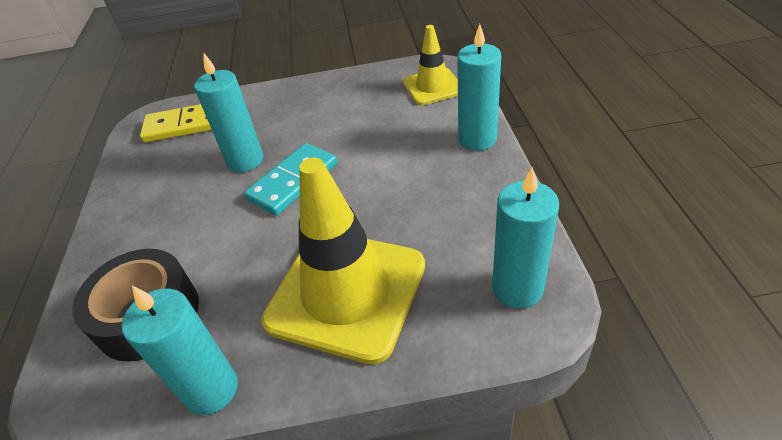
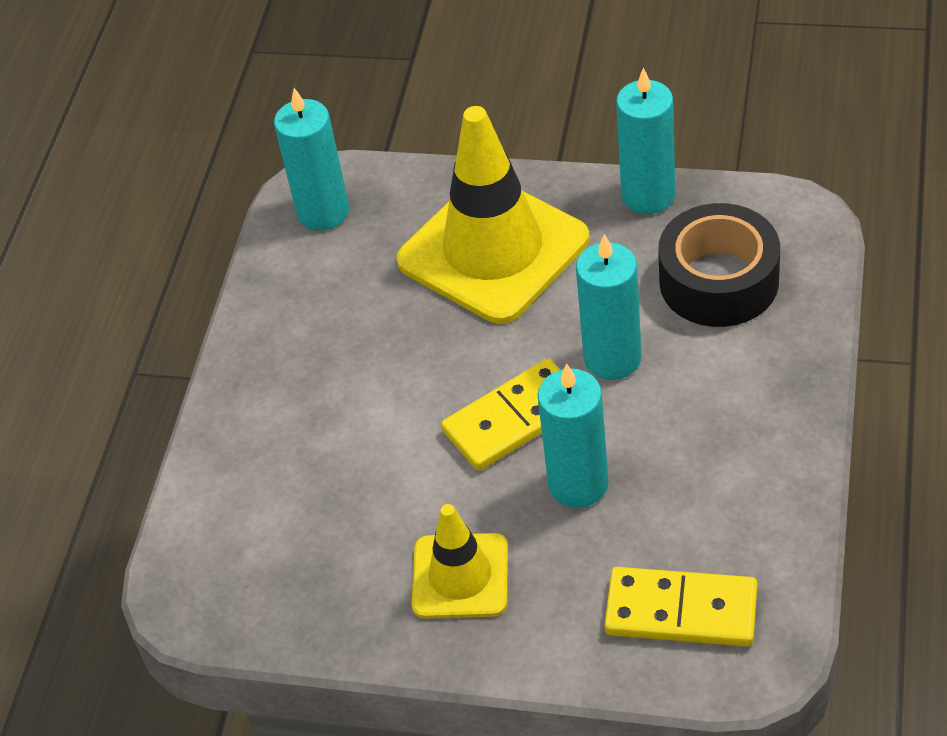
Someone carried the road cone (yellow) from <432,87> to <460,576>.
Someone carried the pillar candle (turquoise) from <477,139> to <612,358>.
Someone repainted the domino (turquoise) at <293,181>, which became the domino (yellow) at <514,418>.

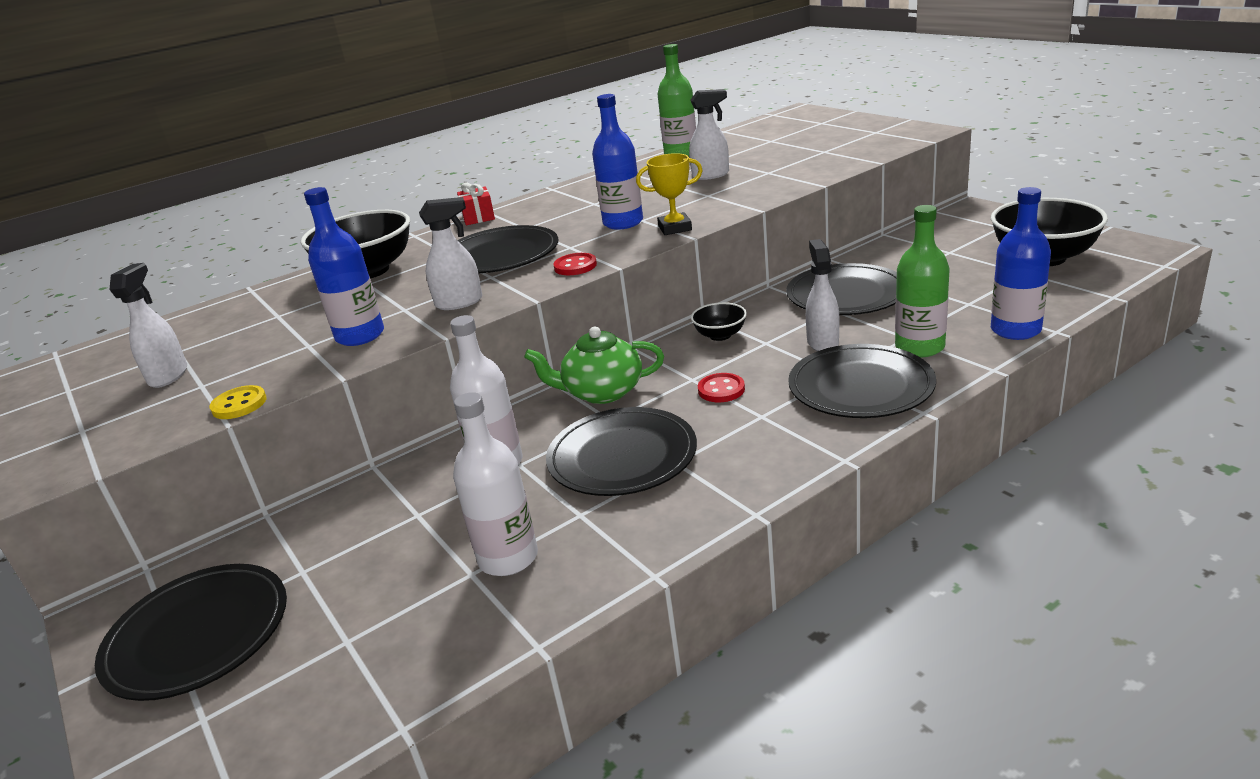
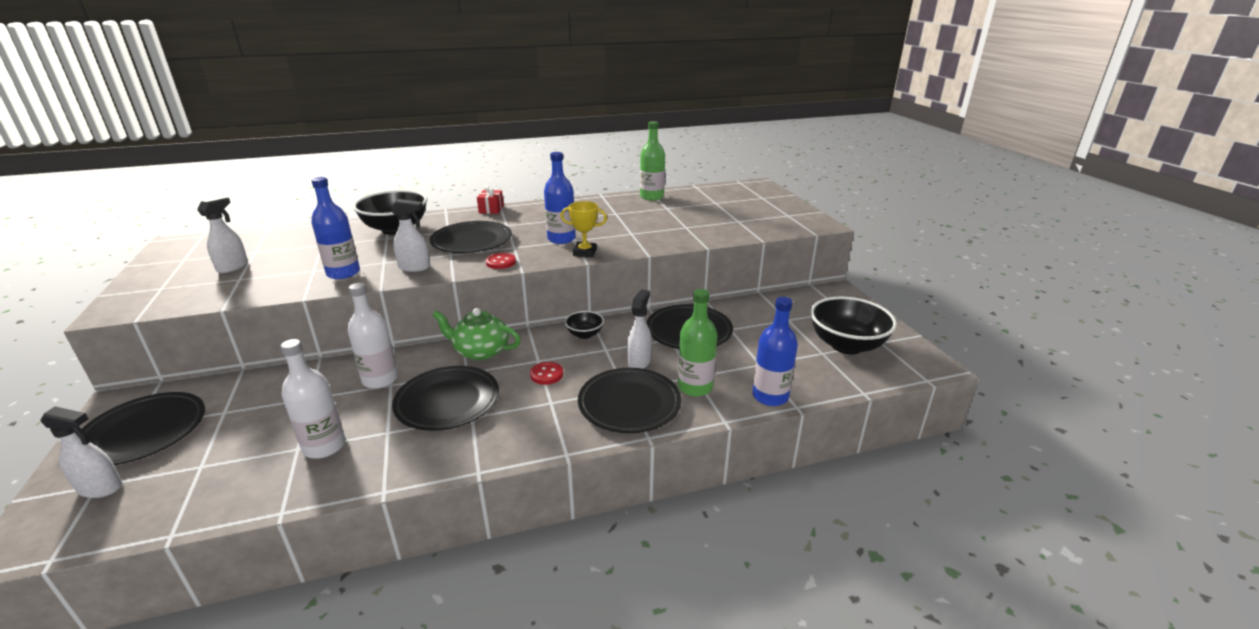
Someone took away the shirt button (yellow) at <239,404>.
Someone carried the spray bottle (pure white) from <711,175> to <101,488>.

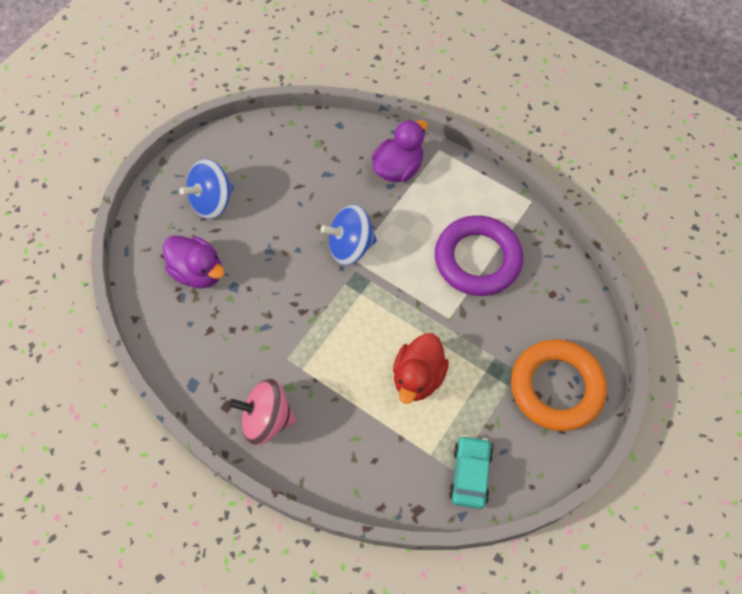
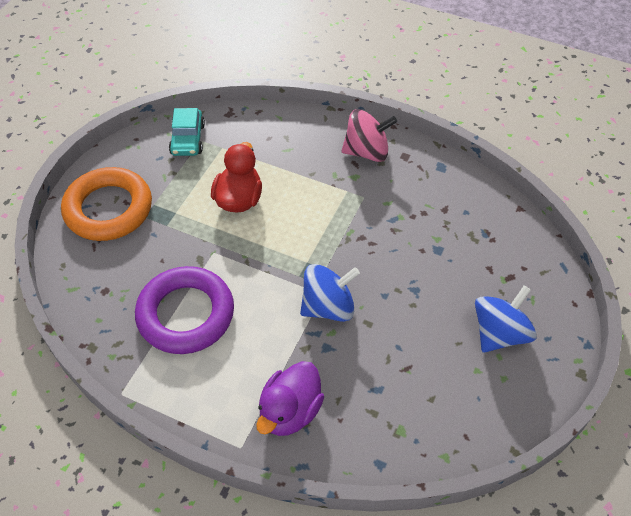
Someone took away the toy duck (royal purple) at <198,272>.

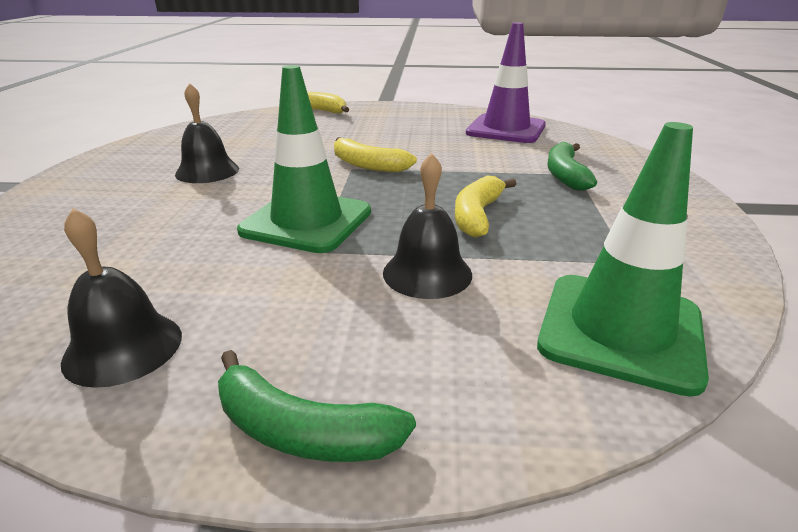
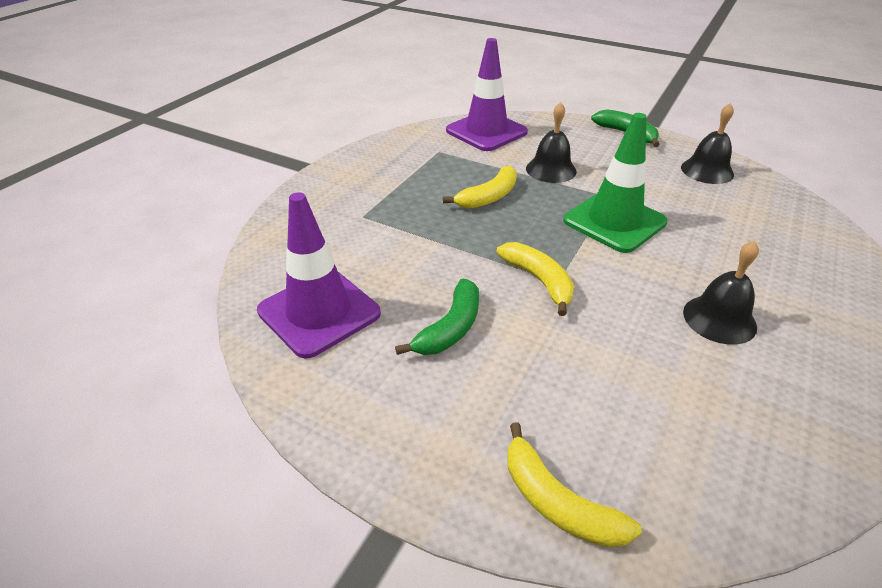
Someone carried the toy banana (green) from <565,175> to <450,328>.
Someone repainted the road cone (green) at <620,330>, which became the road cone (royal purple) at <486,131>.

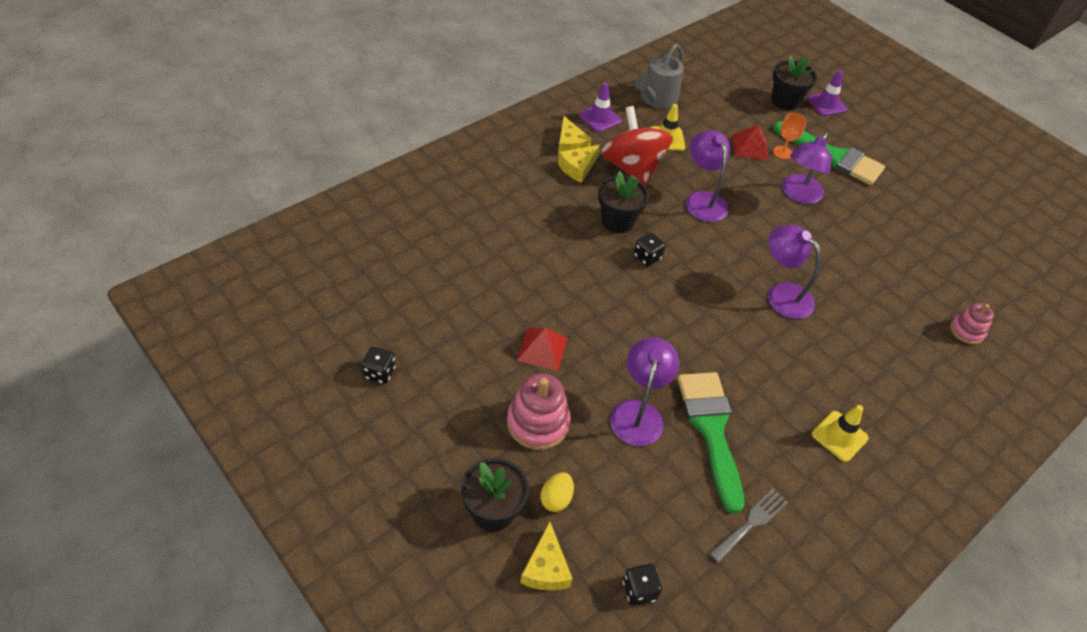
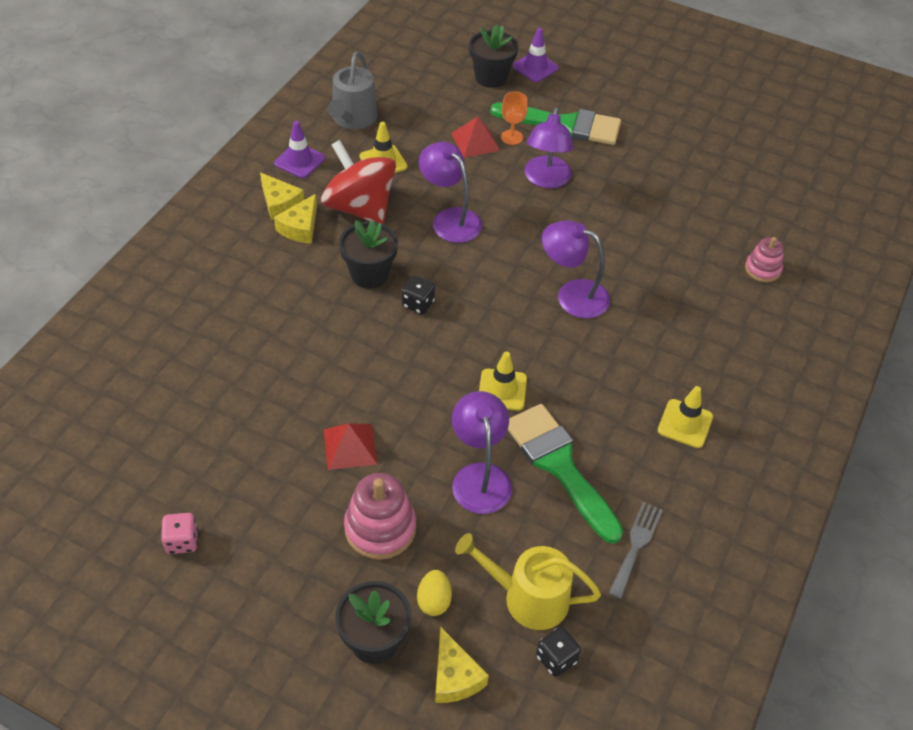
Someone put down the watering can (yellow) at <528,597>.
Someone put down the road cone (yellow) at <502,390>.
Someone repainted the game die (black) at <379,373>, which became the game die (pink) at <182,541>.

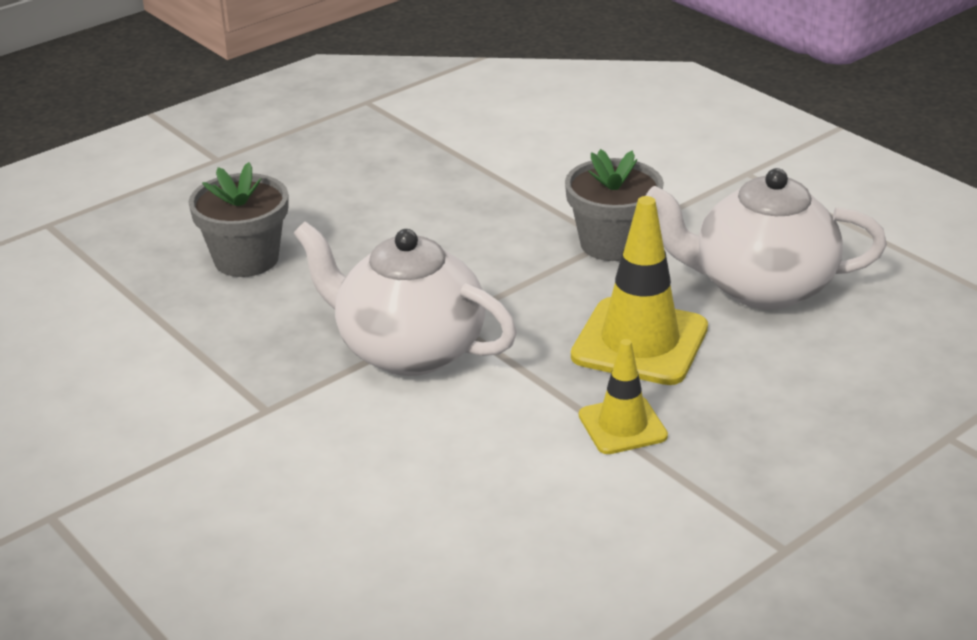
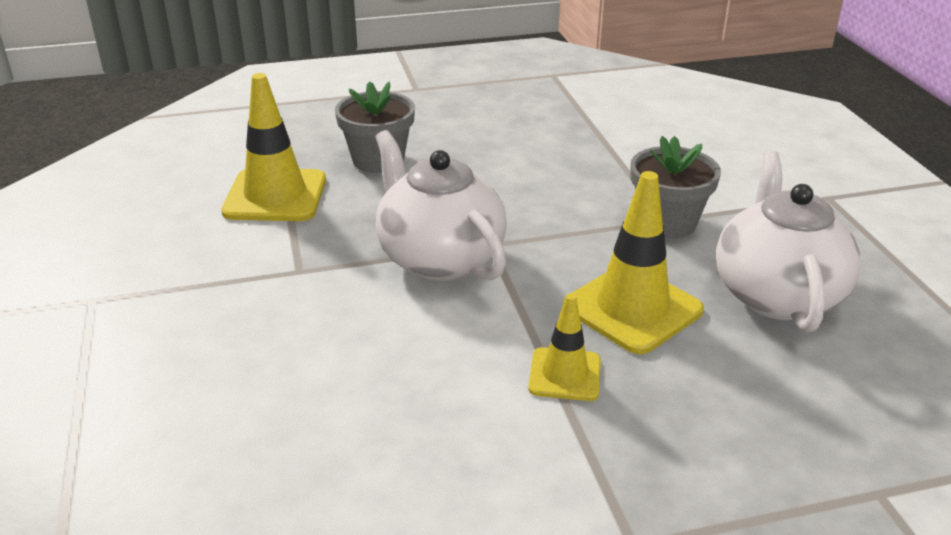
Someone put down the road cone (yellow) at <275,196>.
Someone rotated the teapot (pure white) at <760,287> by 60 degrees clockwise.

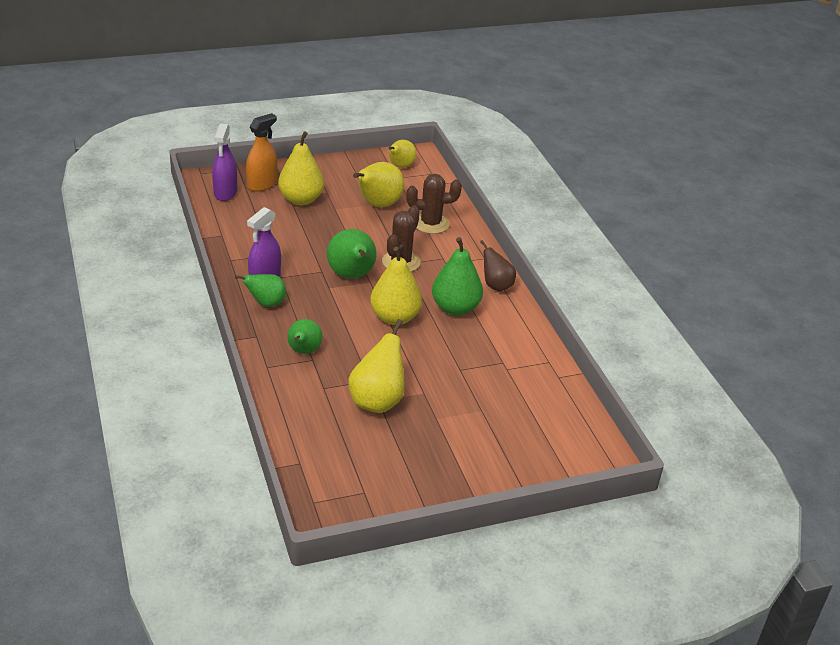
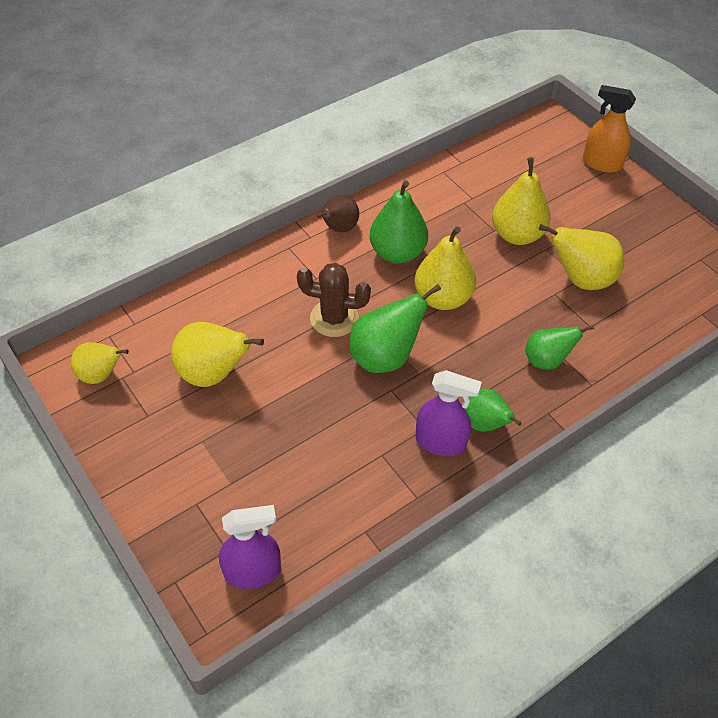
Someone took away the saguaro cactus (russet) at <431,224>.
Someone carried the spray bottle (orange-coloured) from <262,184> to <601,163>.
Someone carried the toy pear (yellow) from <301,200> to <517,235>.

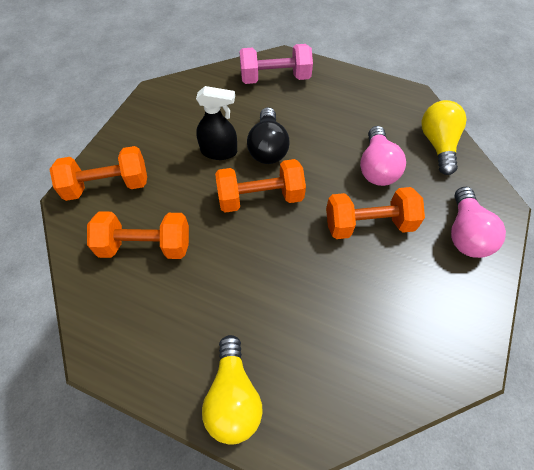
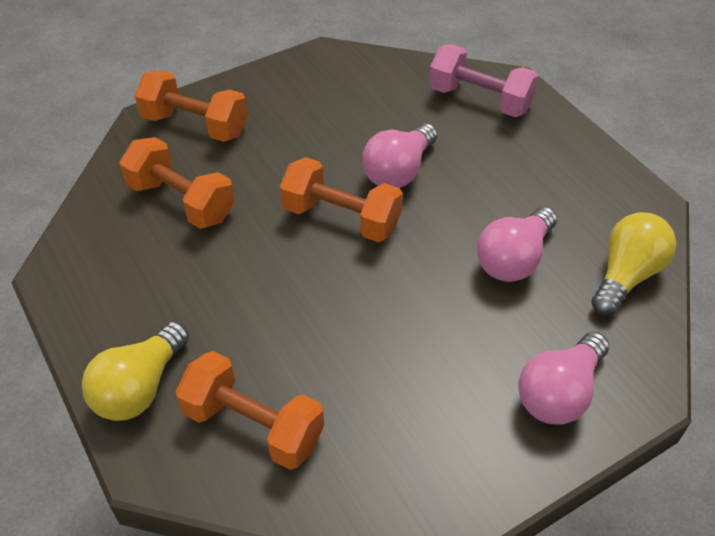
Someone took away the spray bottle (black) at <219,151>.
Someone carried the hand weight (orange-coloured) from <369,224> to <253,425>.
Someone repainted the lightbulb (black) at <268,147>, which became the lightbulb (pink) at <399,171>.

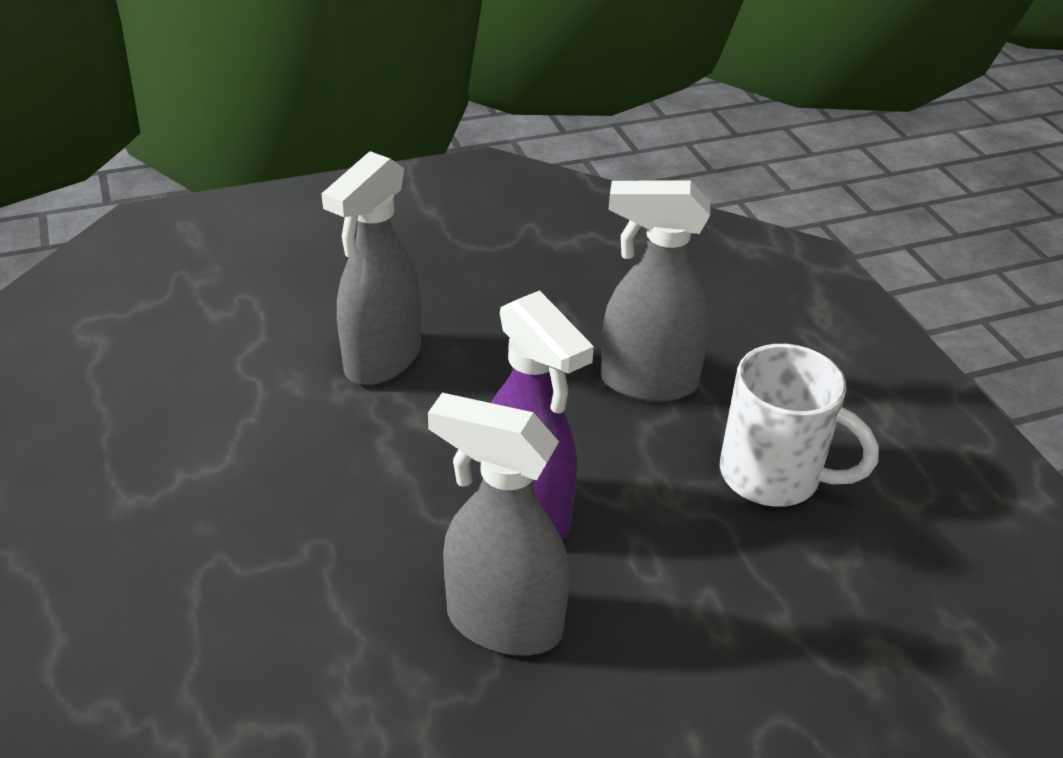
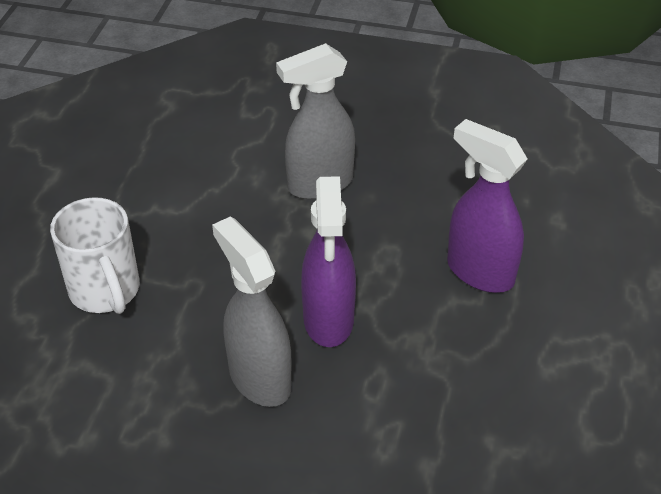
Someone carried the mug (pure white) from <773,476> to <105,291>.
Someone repainted the spray bottle (ash-grey) at <647,382>, which became the spray bottle (royal purple) at <479,272>.

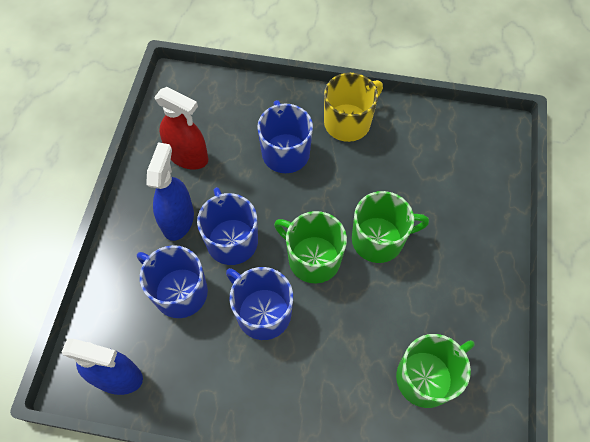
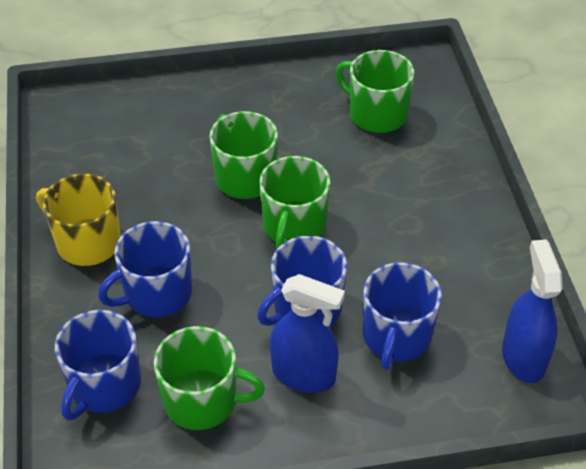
Someone carried the mug (cobalt) from <262,312> to <104,385>.
Someone swapped the spray bottle (crimson) at <188,156> for the mug (green) at <202,400>.
Someone rotated the spray bottle (cobalt) at <178,220> by 150 degrees counterclockwise.

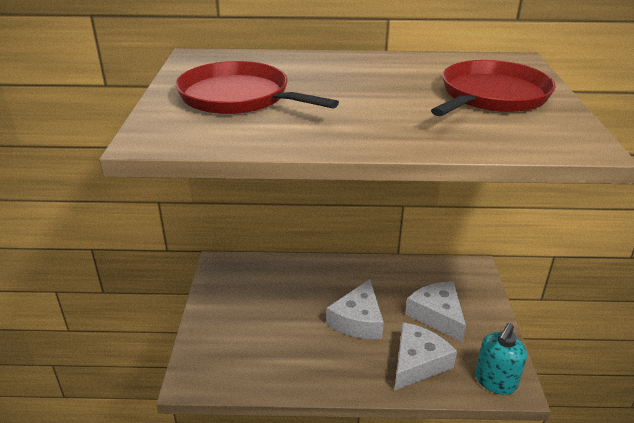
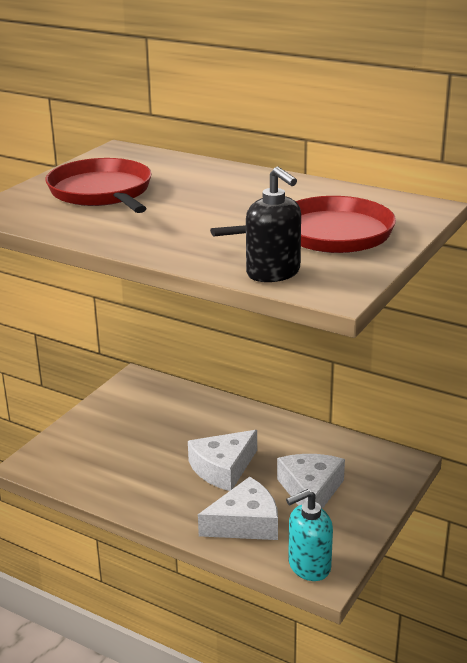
Someone put down the soap pump (black) at <273,273>.

